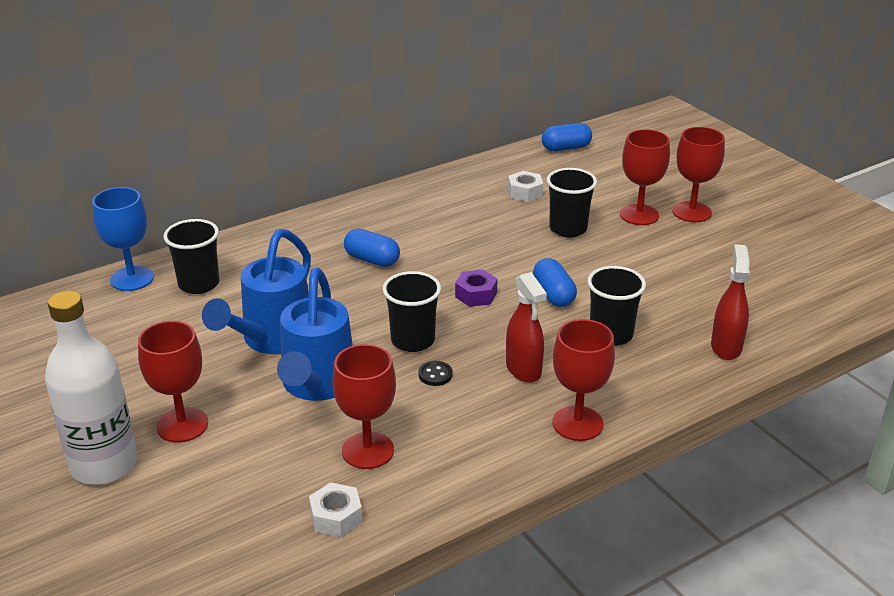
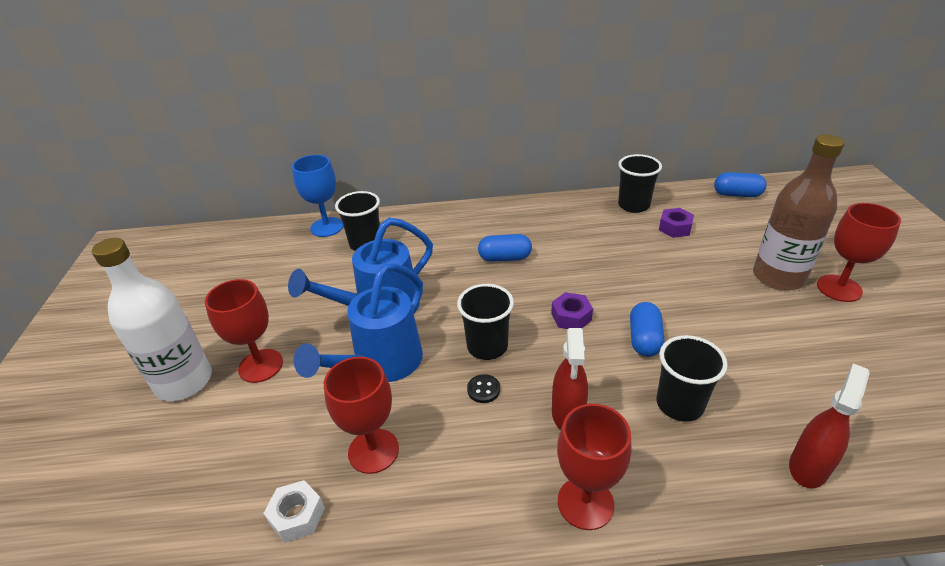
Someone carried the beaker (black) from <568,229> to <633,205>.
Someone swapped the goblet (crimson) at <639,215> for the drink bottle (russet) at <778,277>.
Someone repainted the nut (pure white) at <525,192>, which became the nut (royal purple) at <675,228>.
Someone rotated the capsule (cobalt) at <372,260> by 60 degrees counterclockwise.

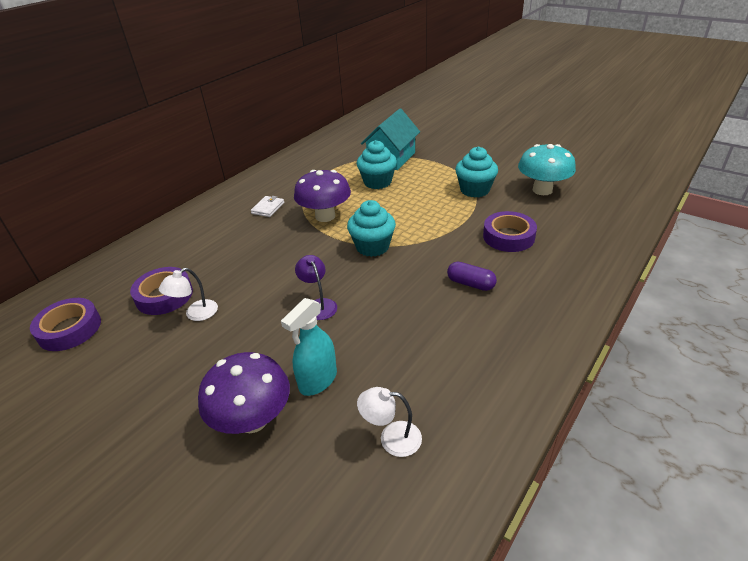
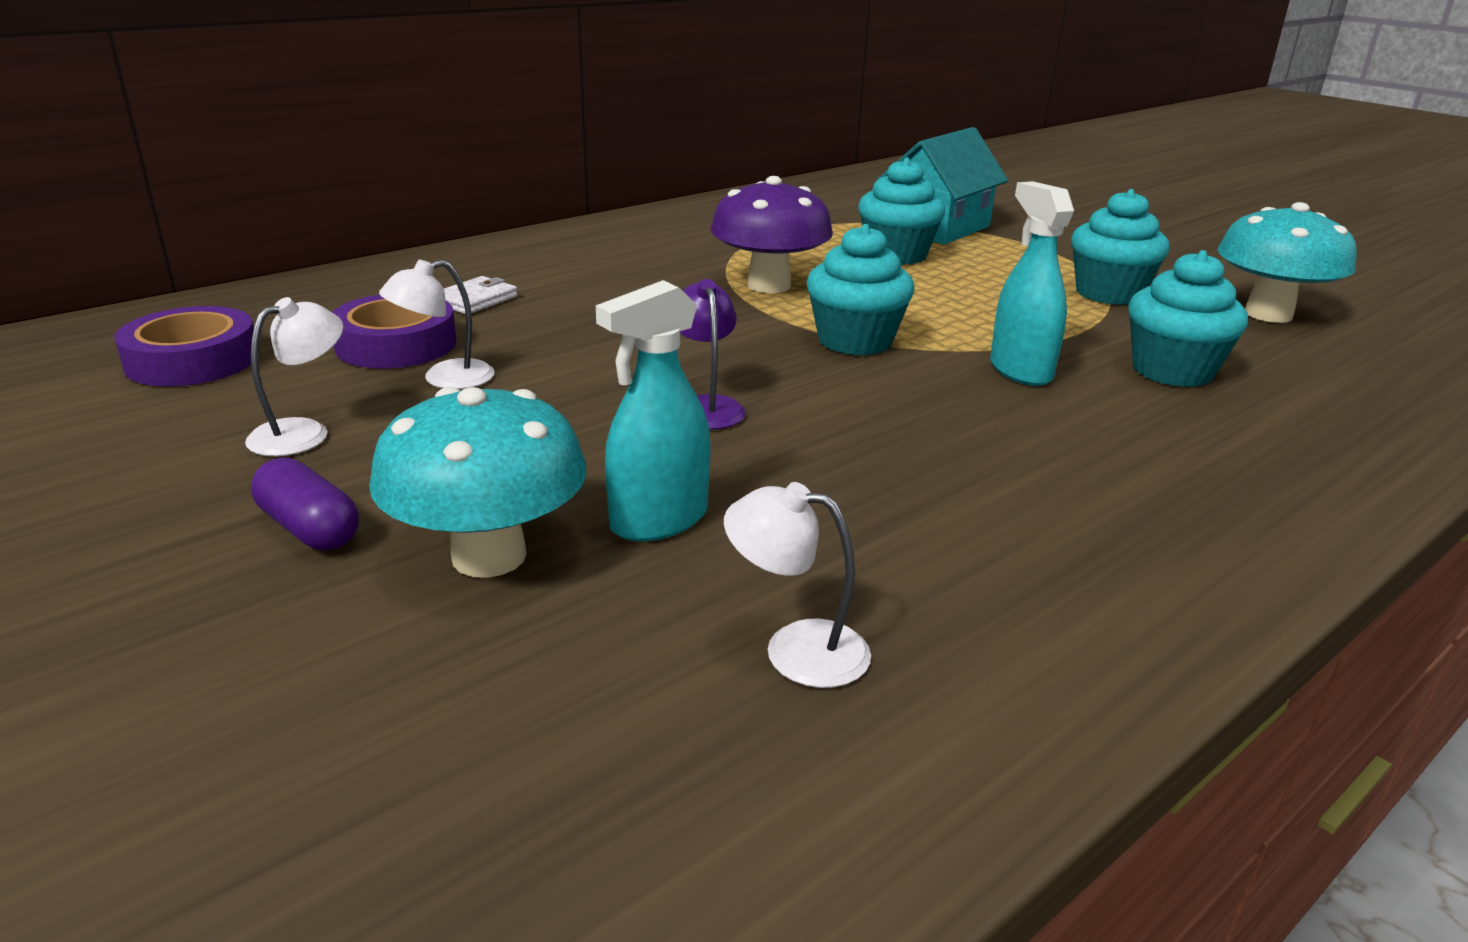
Someone put down the reading lamp (pure white) at <303,432>.
Someone put down the spray bottle (turquoise) at <1020,370>.
Someone carried the wallet (pure white) from <268,208> to <475,300>.
Someone carried the capsule (royal purple) from <470,284> to <309,528>.
Someone swapped the roll of tape (royal purple) at <508,237> for the muffin (turquoise) at <1172,371>.
Someone repainted the mushroom (royal purple) at <253,419>, which became the mushroom (turquoise) at <489,556>.

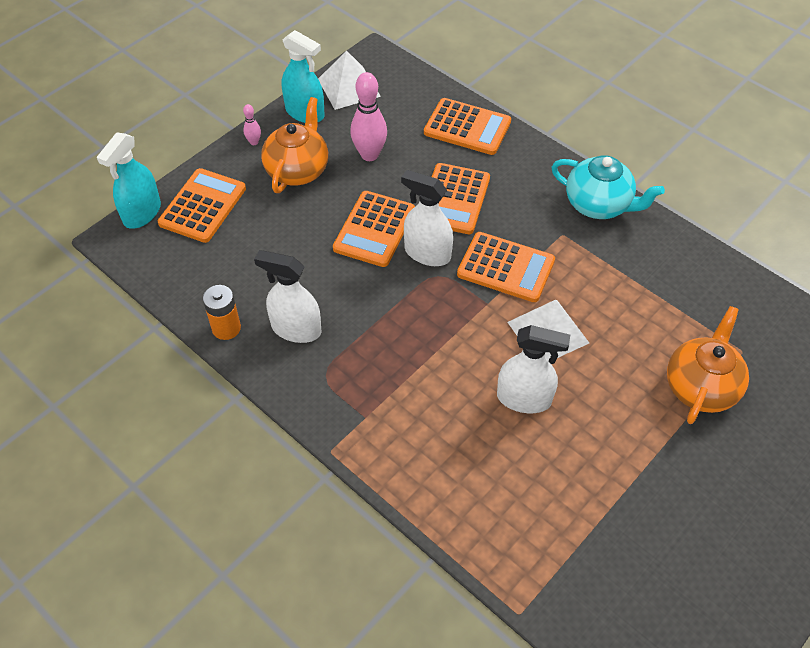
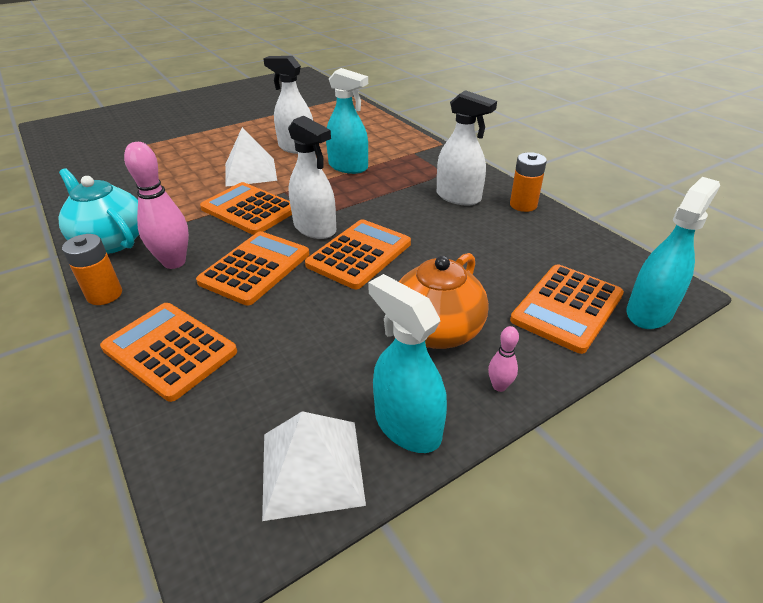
Someone took away the teapot (orange-coloured) at <701,387>.
Someone put down the battery (orange-coloured) at <104,295>.
Someone put down the spray bottle (turquoise) at <348,167>.
Someone carried the bowling pin (pink) from <369,155> to <174,262>.

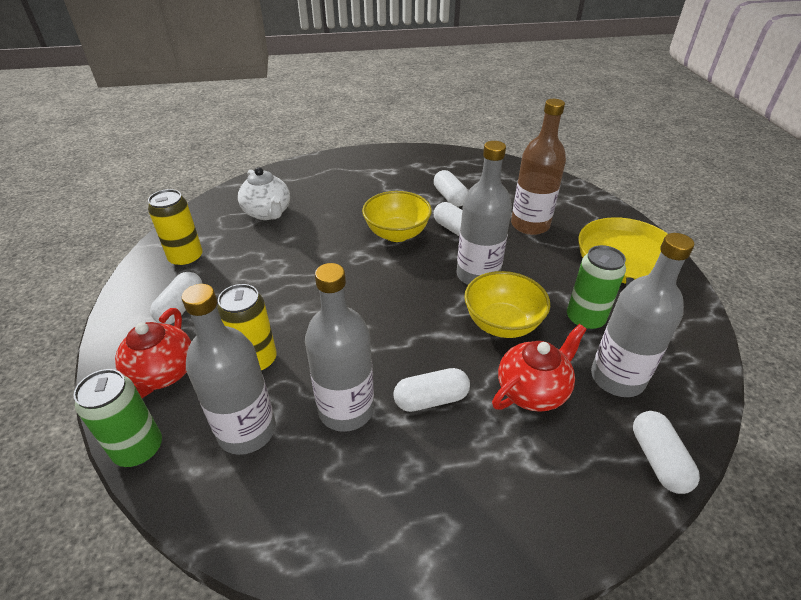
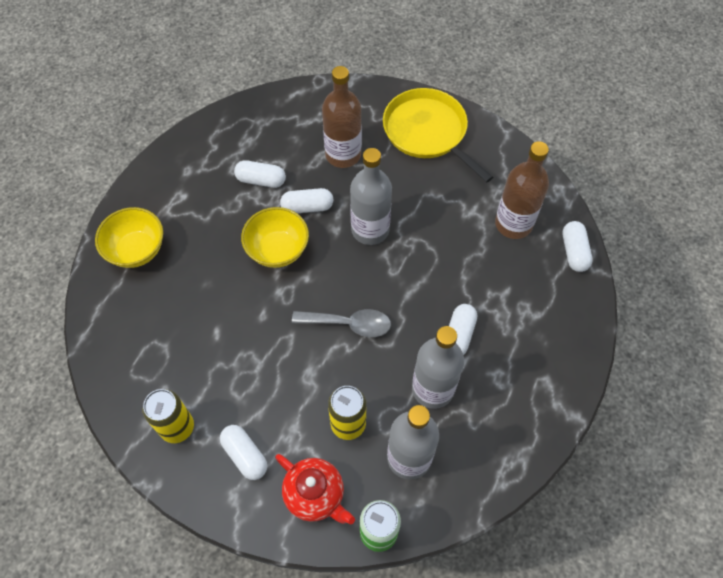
Someone took away the teapot (pure white) at <268,213>.
Someone took away the teapot (crimson) at <532,390>.
Someone took away the soda can (green) at <585,319>.
Someone put down the teaspoon (ash-grey) at <349,324>.
Someone carried the bowl (yellow) from <502,324> to <137,250>.
Someone repainted the drink bottle (ash-grey) at <617,378>, which became the drink bottle (russet) at <513,224>.
Someone rotated the capsule (pure white) at <658,460> by 60 degrees clockwise.

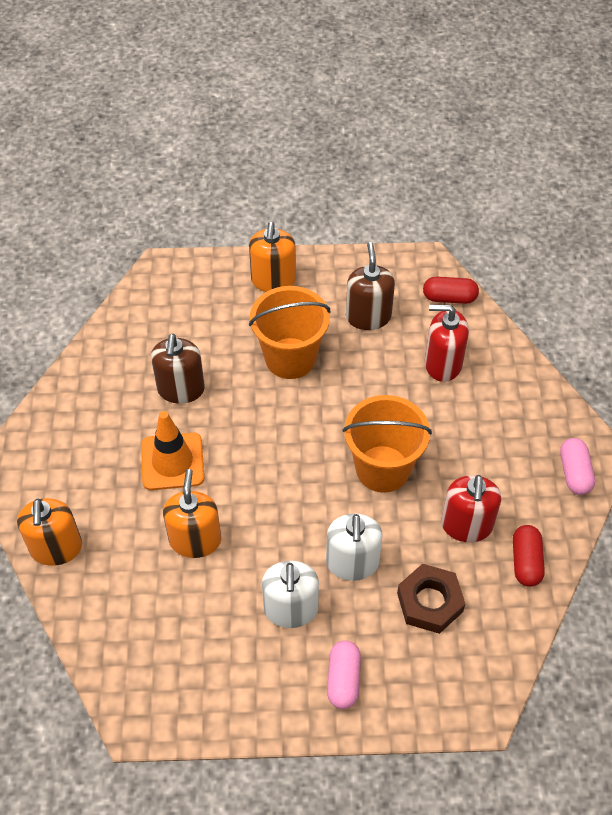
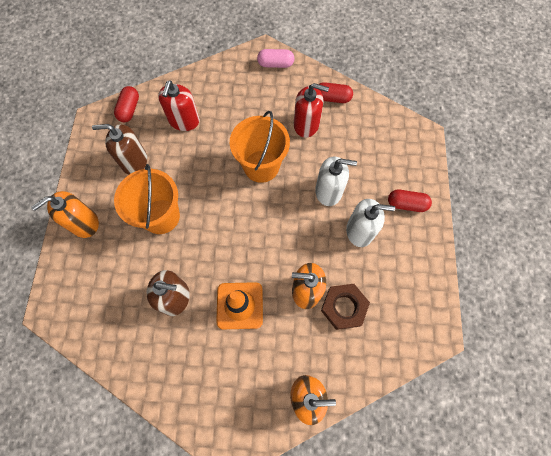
Someone carried the nut (russet) from <430,602> to <343,307>.
Someone repainted the capsule (pink) at <343,679>, which became the capsule (crimson) at <406,204>.
Someone rotated the soap pump (orange-coloured) at <273,280> by 135 degrees clockwise.

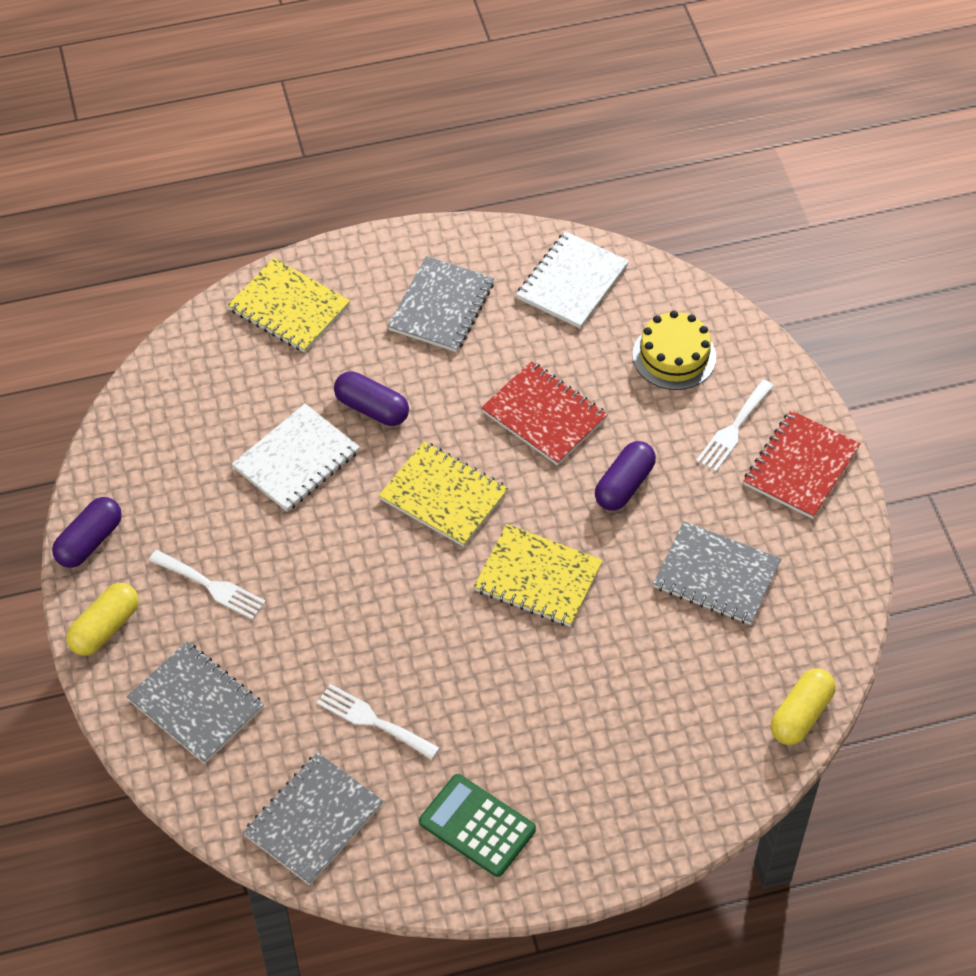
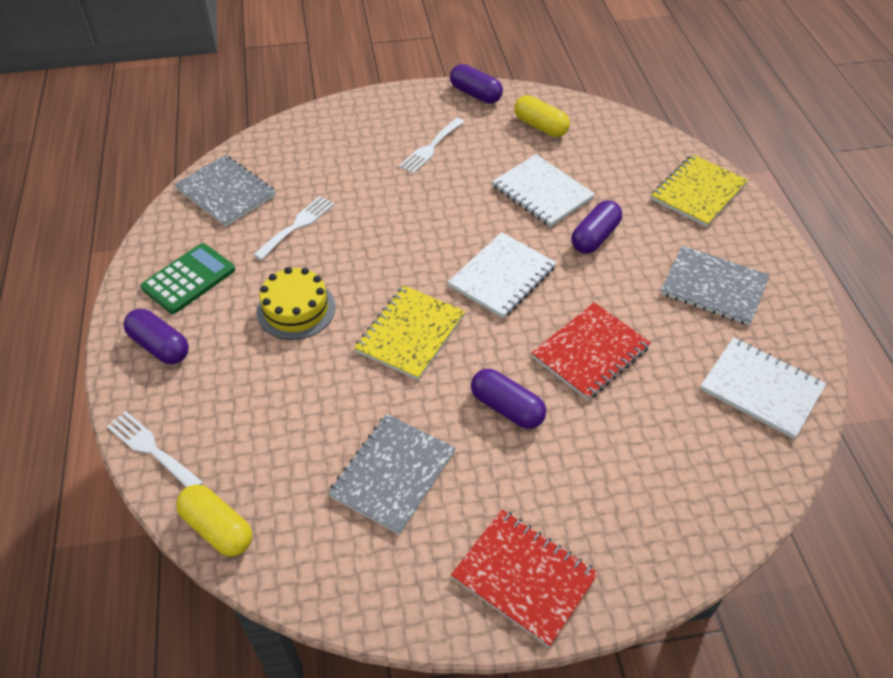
Someone took away the exercise book (ash-grey) at <196,704>.
Someone put down the capsule (royal purple) at <160,346>.
Someone carried the capsule (yellow) from <105,628> to <540,126>.
Someone carried the layer cake (yellow) from <674,356> to <296,309>.
Someone carried the table fork (pure white) from <733,429> to <151,449>.
Someone repainted the exercise book (yellow) at <443,496>, which became the exercise book (pure white) at <502,277>.

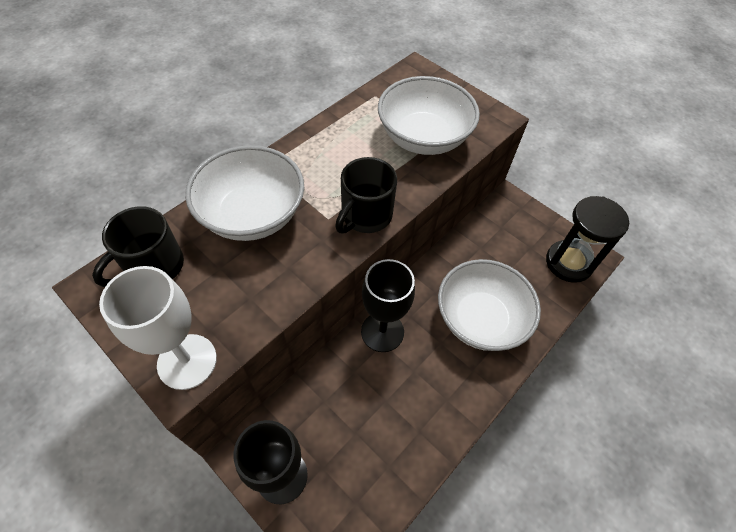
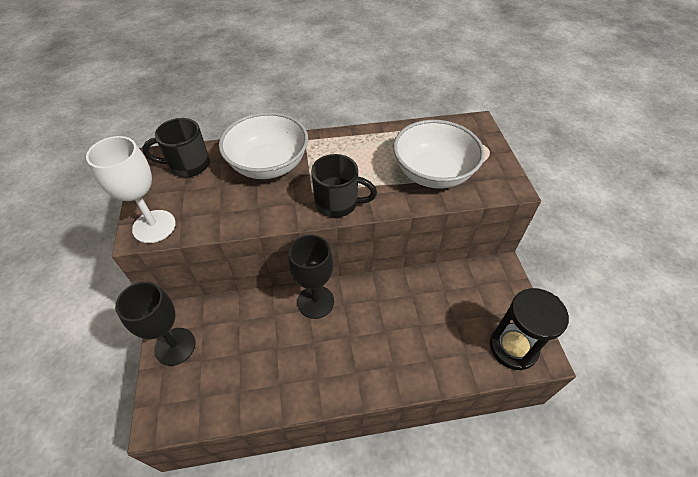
Someone took away the bowl (pure white) at <480,319>.
Someone rotated the mug (black) at <365,216> by 150 degrees counterclockwise.

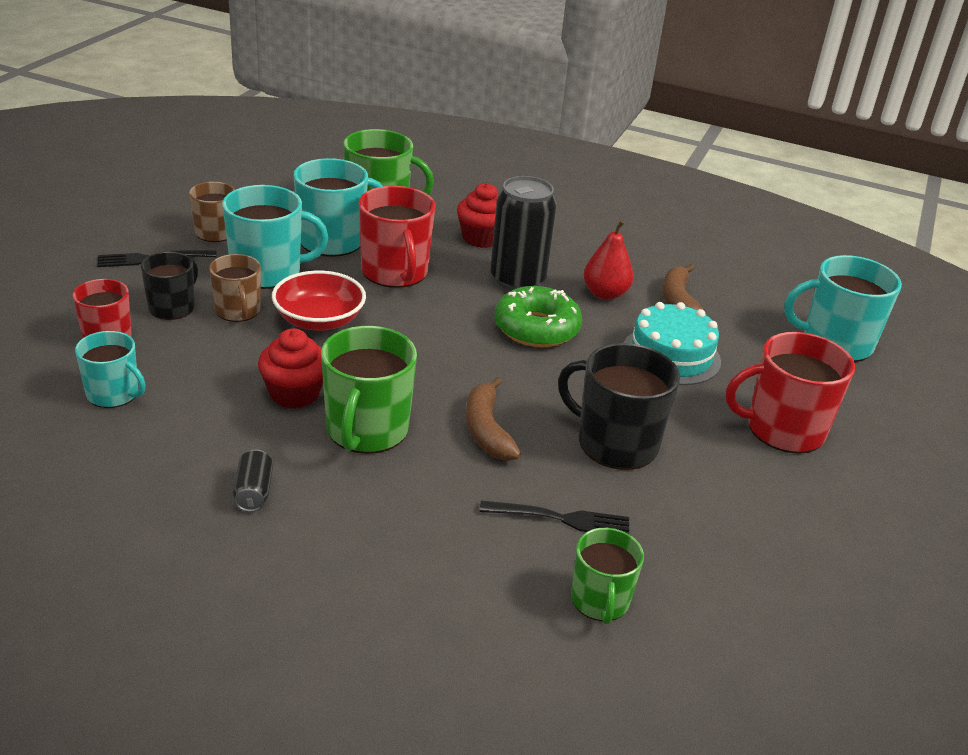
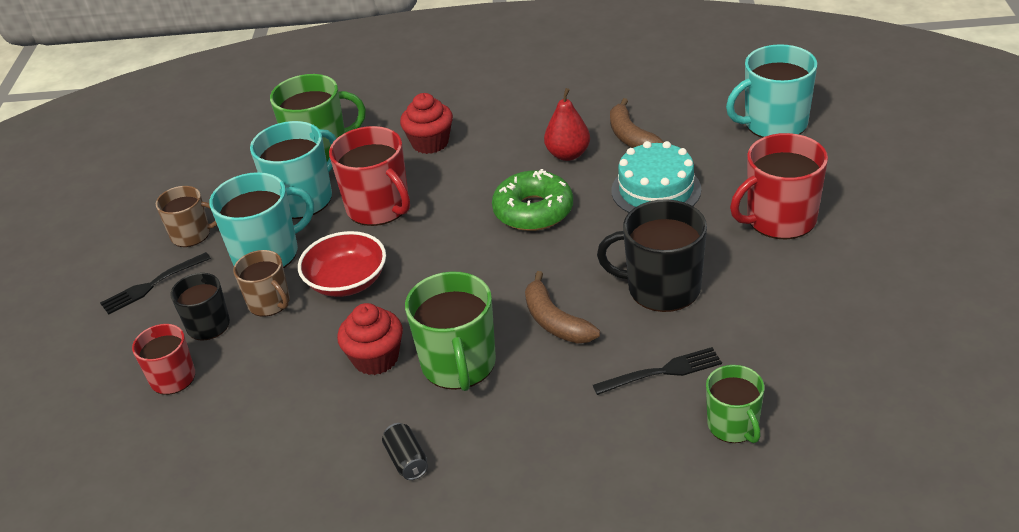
Someone took away the mug (turquoise) at <114,394>.
Someone took away the soda can (black) at <517,280>.

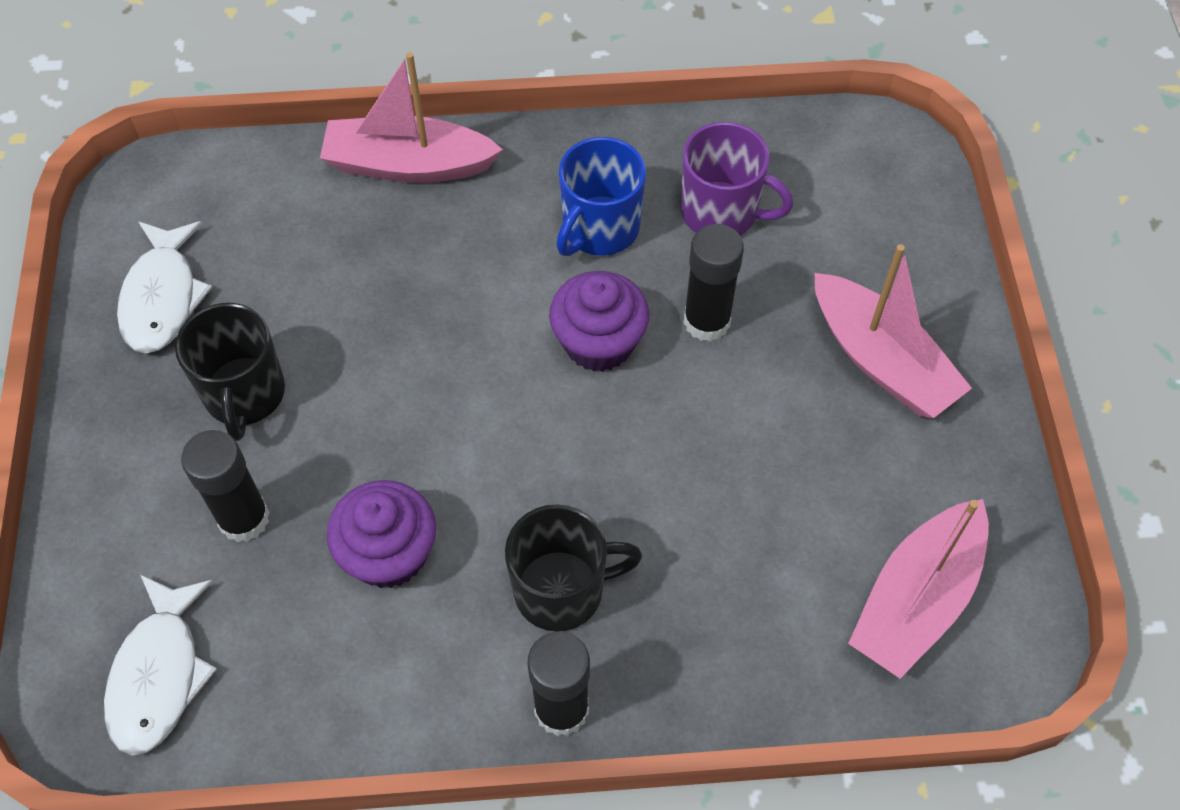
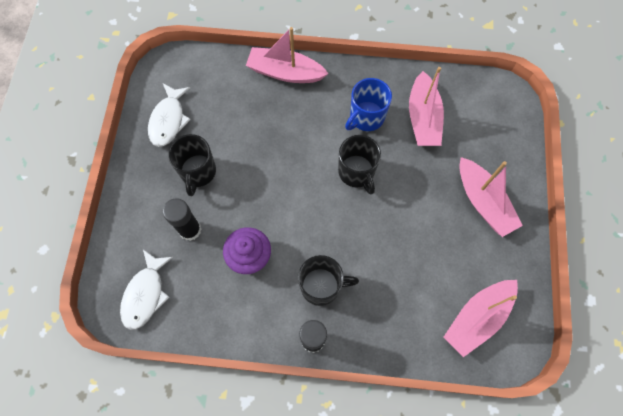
Someone took away the glue stick (black) at <706,321>.
Someone swapped the muffin (royal purple) at <598,342> for the mug (black) at <357,172>.
Someone swapped the mug (royal purple) at <721,213> for the toy boat (pink) at <423,118>.

